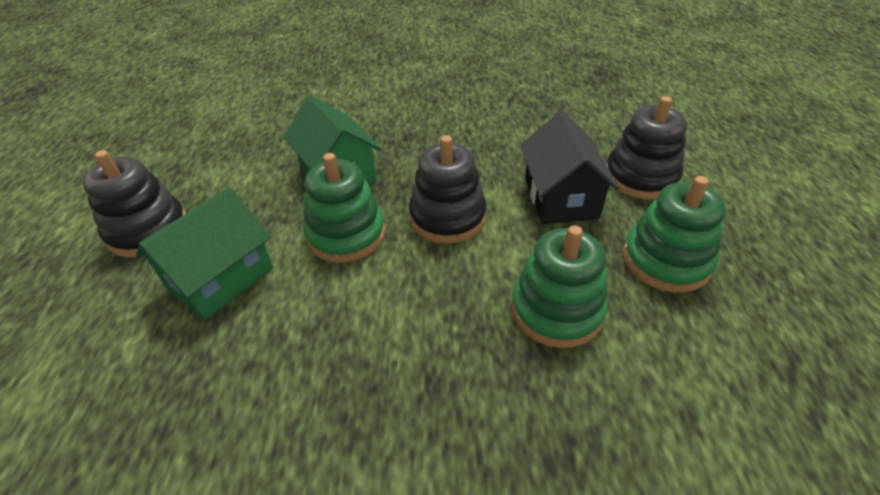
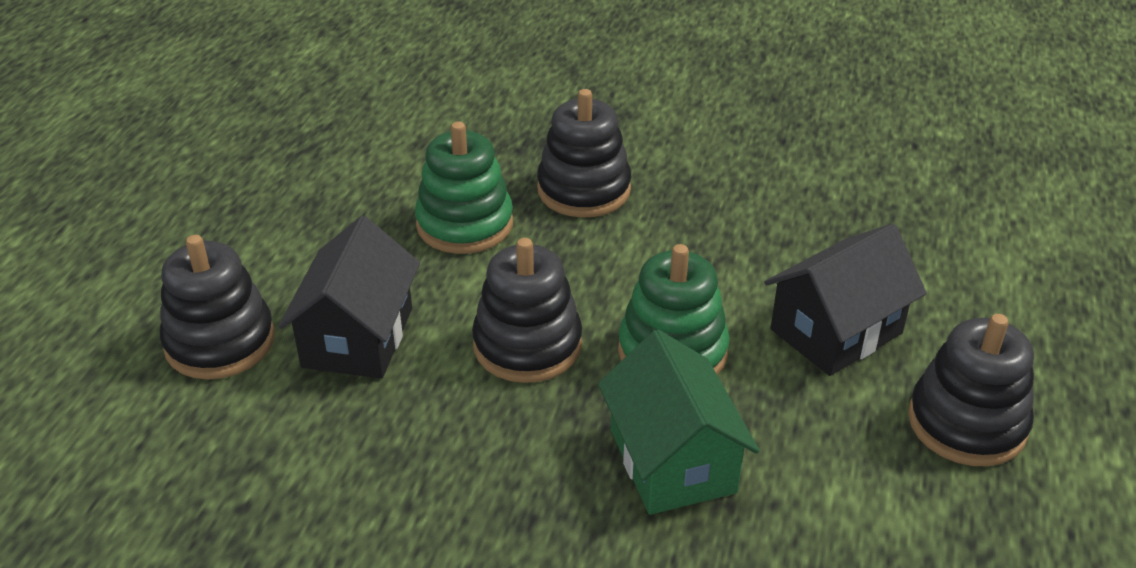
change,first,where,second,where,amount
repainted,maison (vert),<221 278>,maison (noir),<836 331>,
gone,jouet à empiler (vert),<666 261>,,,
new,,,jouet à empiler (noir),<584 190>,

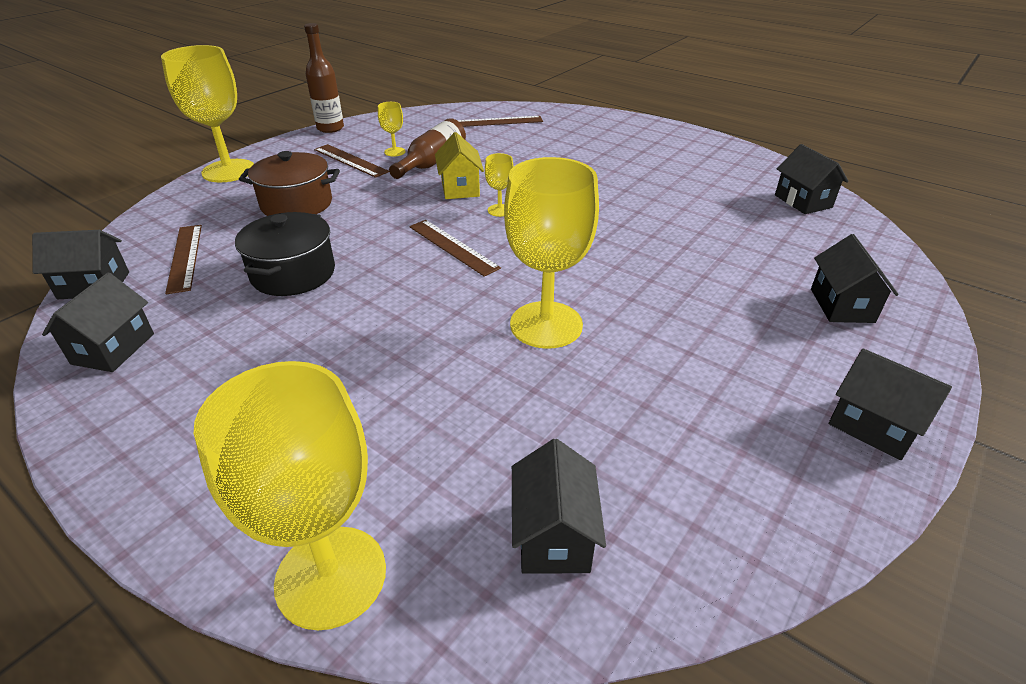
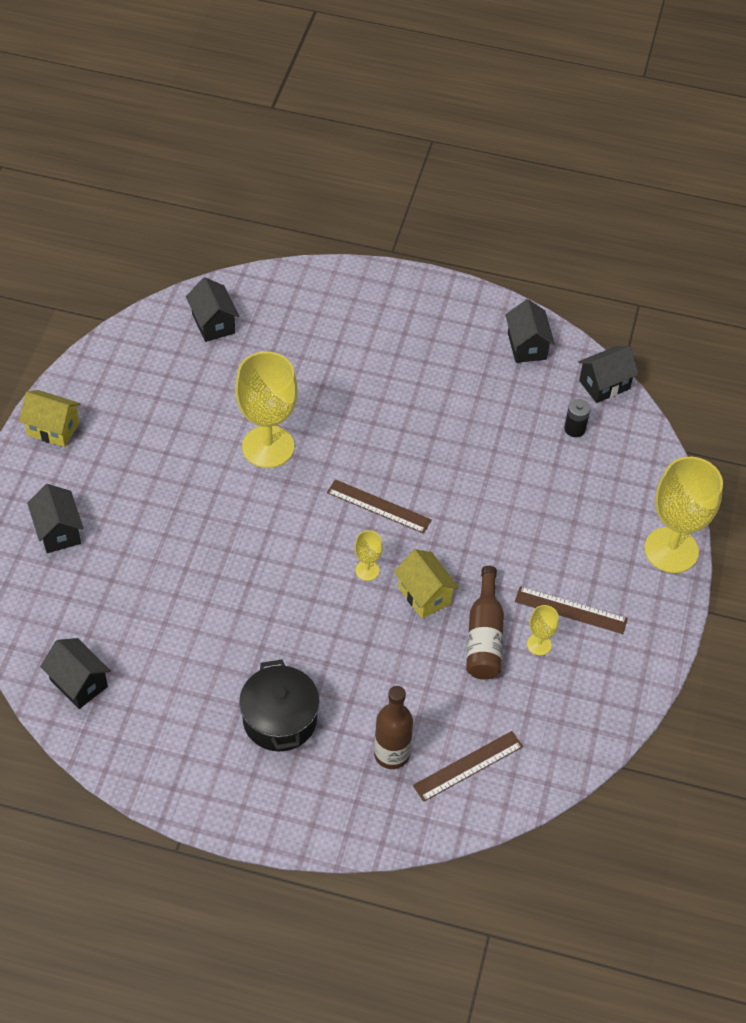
change,first,where,second,where,amount
swapped,règle (marron),<184 257>,pile (noir),<574 429>,
gone,verre à pied (jaune),<331 576>,,,
shifted,marmite (noir),<293 273>,,<279 719>,
gone,marmite (marron),<297 204>,,,
shifted,bouteille (marron),<330 128>,,<391 754>,
repainted,maison (noir),<873 426>,maison (jaune),<53 429>,

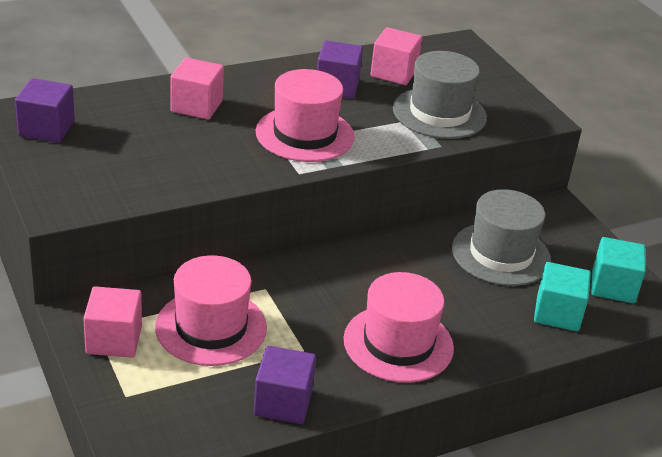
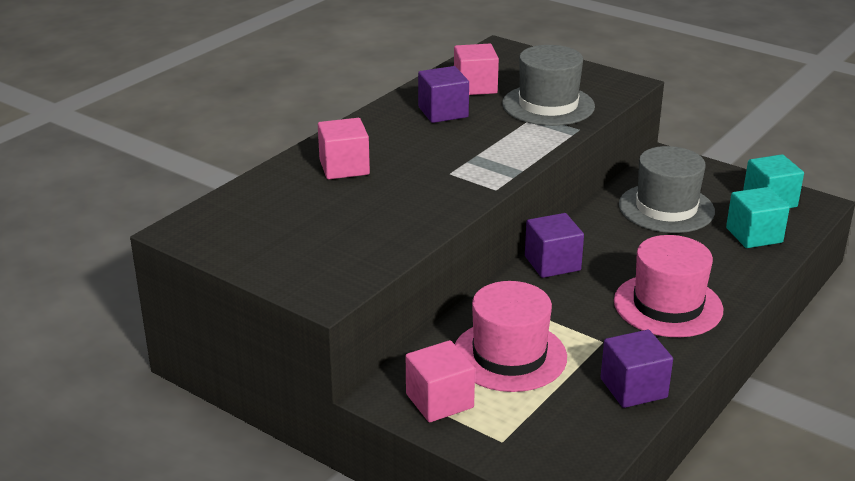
change,first,where,second,where,amount
shifted,cube (violet),<46 129>,,<552 263>,
gone,chapeau (rose),<305 134>,,,

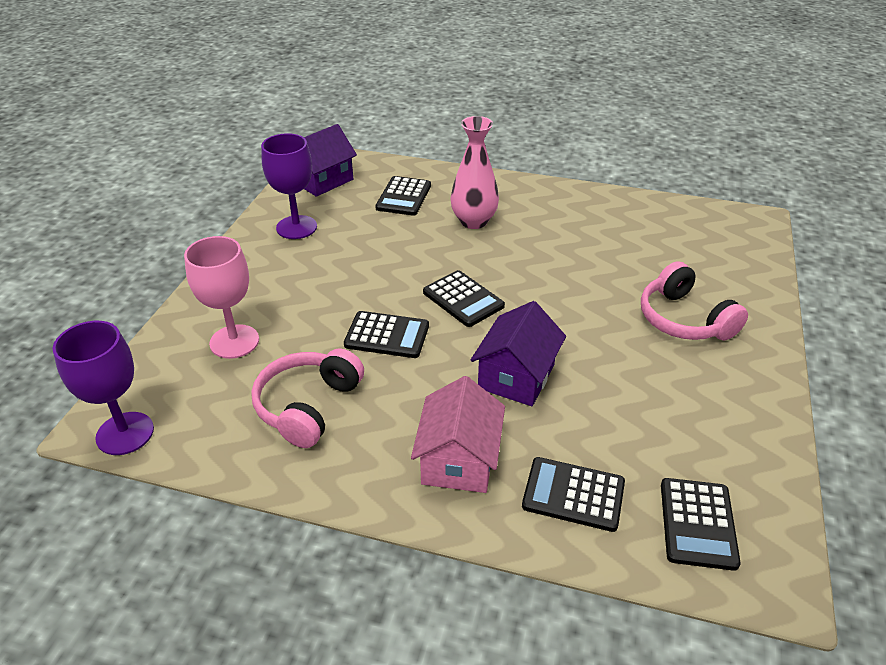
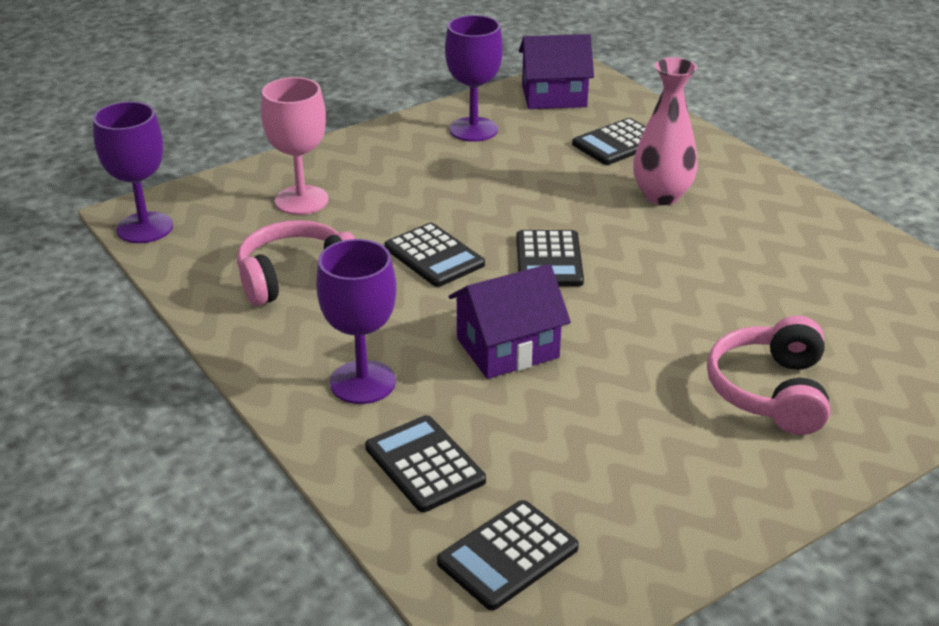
change,first,where,second,where,amount
swapped,maison (rose),<458 460>,verre à pied (violet),<362 382>,

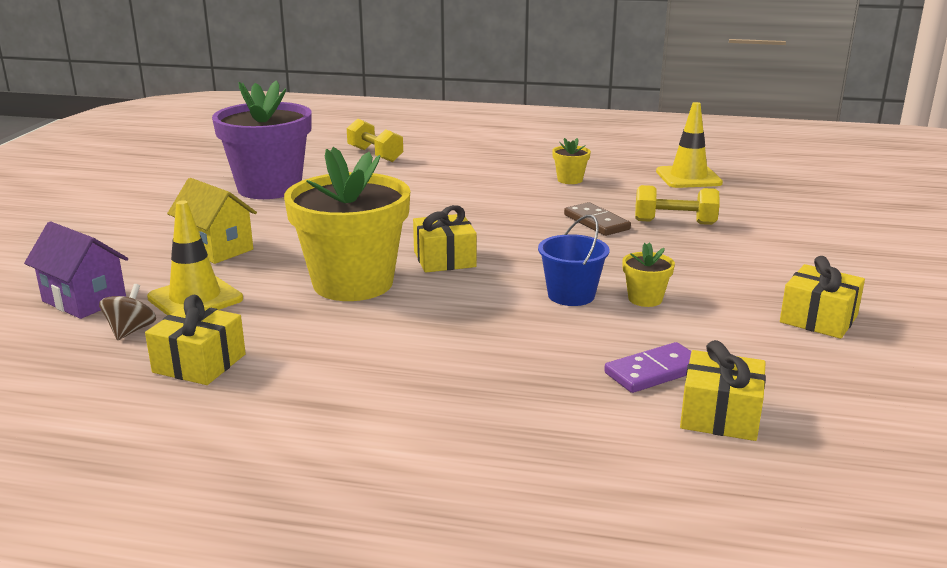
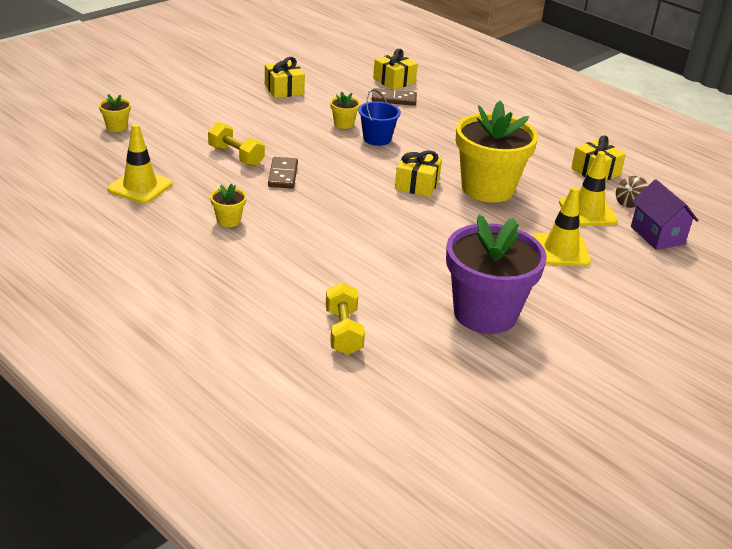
change,first,where,second,where,amount
swapped,maison (jaune),<216 249>,cône de chantier (jaune),<561 250>,
repainted,domino (violet),<654 372>,domino (marron),<394 99>,
new,,,pot de fleurs (jaune),<117 127>,

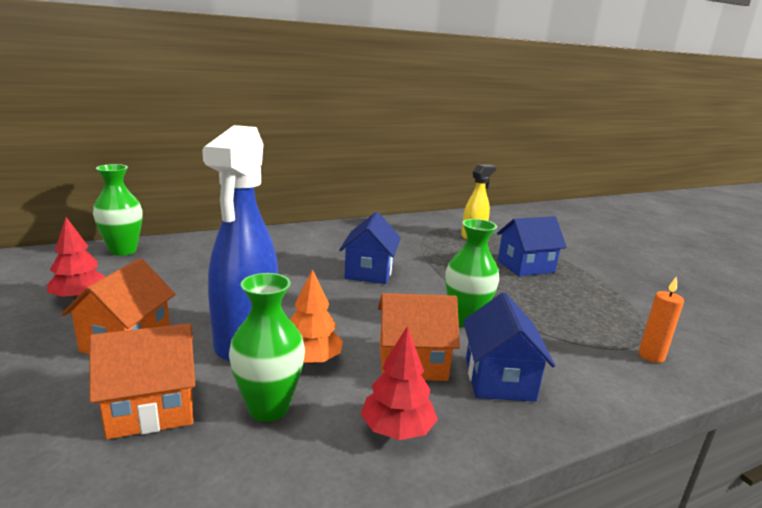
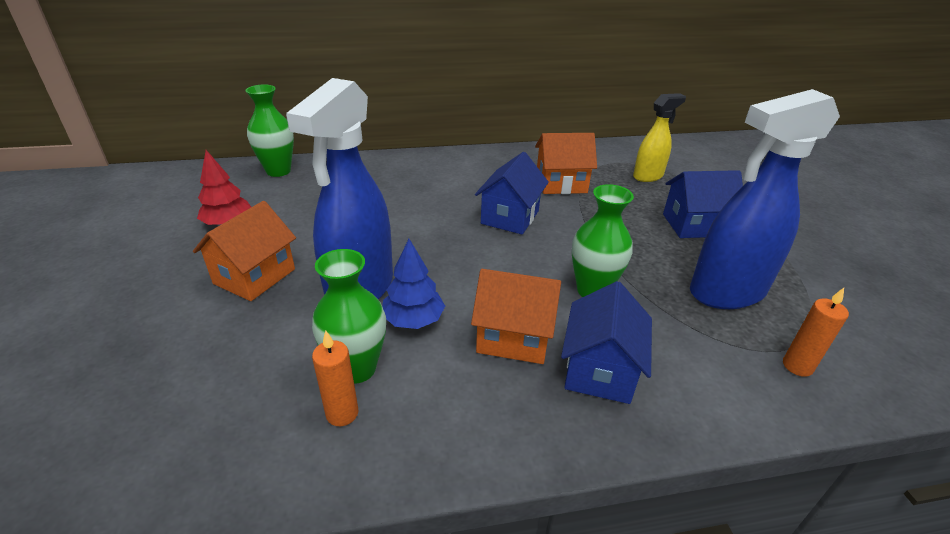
change,first,where,second,where,amount
shifted,maison (orange),<152 409>,,<561 184>,
repainted,arbre (orange),<311 360>,arbre (bleu),<413 320>,
gone,arbre (rouge),<397 429>,,,
new,,,bougie (orange),<342 413>,
new,,,vaporisateur (bleu),<726 292>,

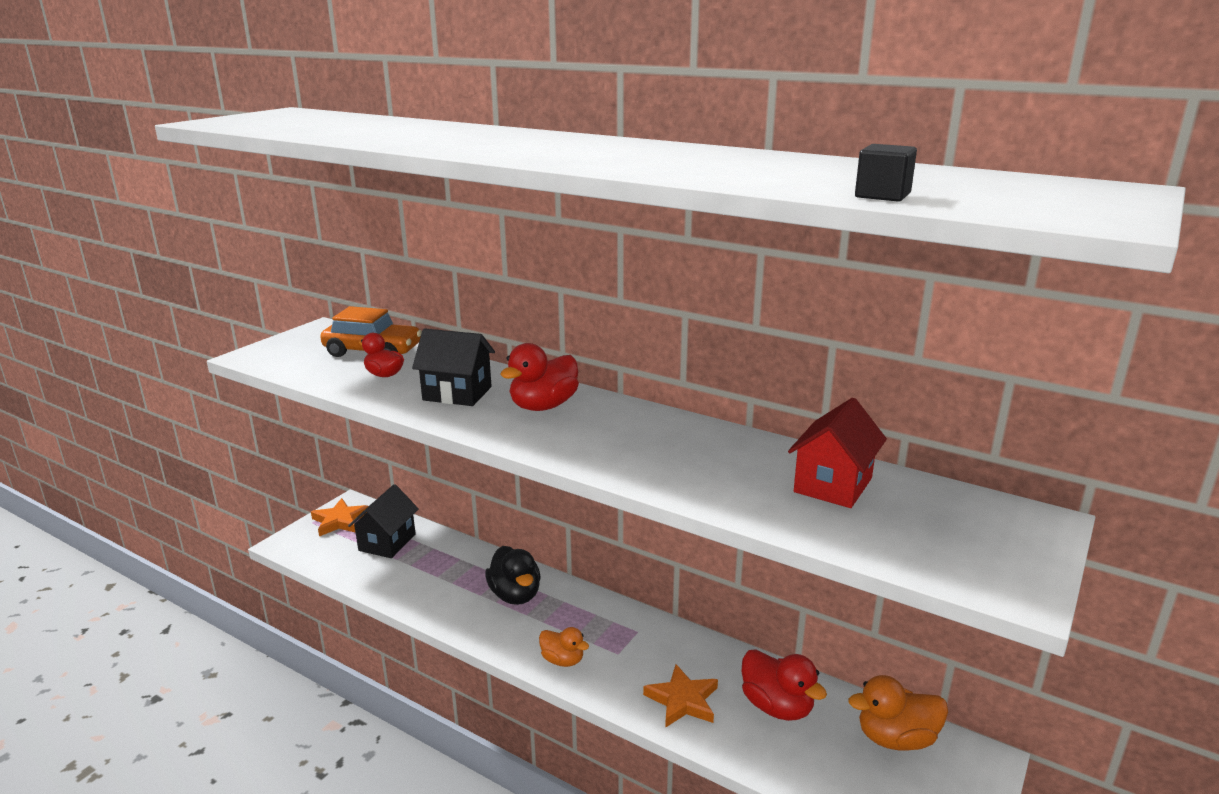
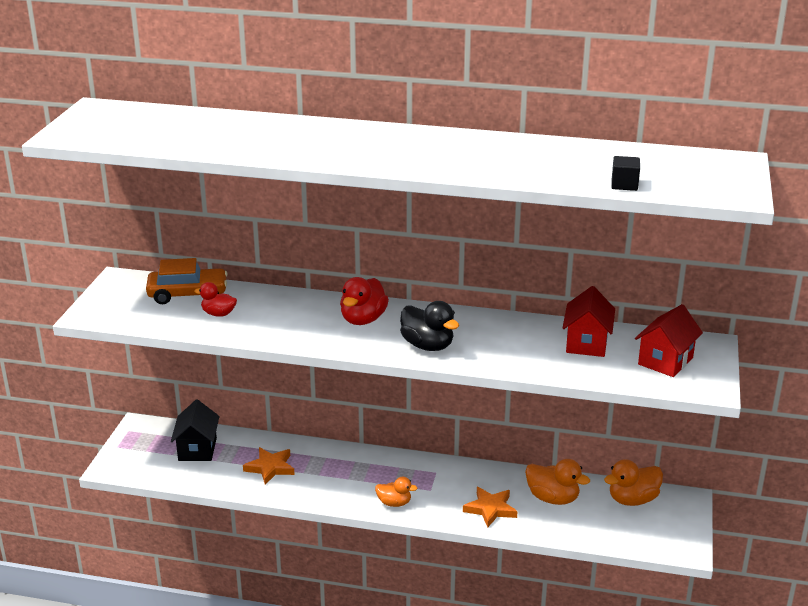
change,first,where,second,where,amount
shifted,étoile (orange),<340 521>,,<270 467>,
gone,maison (noir),<457 393>,,,
shifted,canard (noir),<515 595>,,<427 346>,
repainted,canard (rouge),<777 706>,canard (orange),<553 498>,
new,,,maison (rouge),<665 361>,

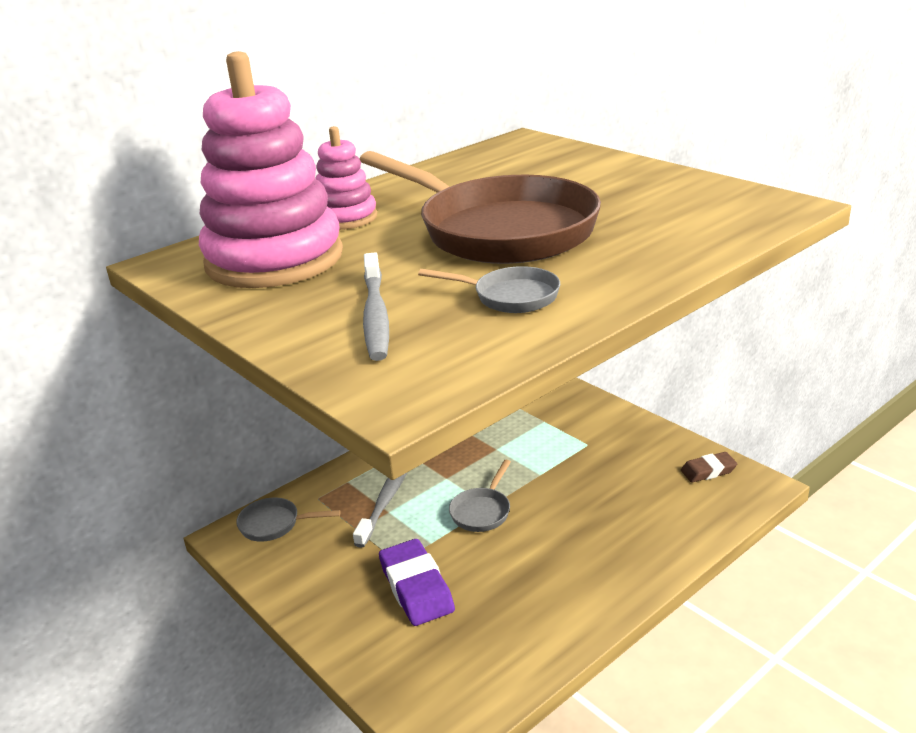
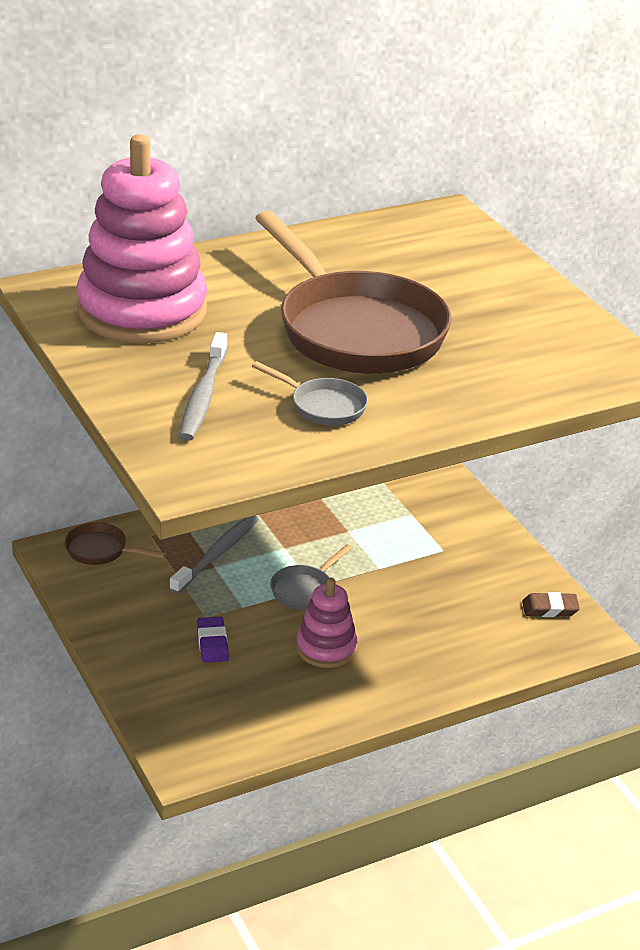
change,first,where,second,where,amount
repainted,poêle (gris),<274 524>,poêle (marron),<101 550>,
shifted,jouet à empiler (rose),<346 218>,,<326 648>,
scaled,gomme (violet),<416 587>,,<212 643>,x0.59

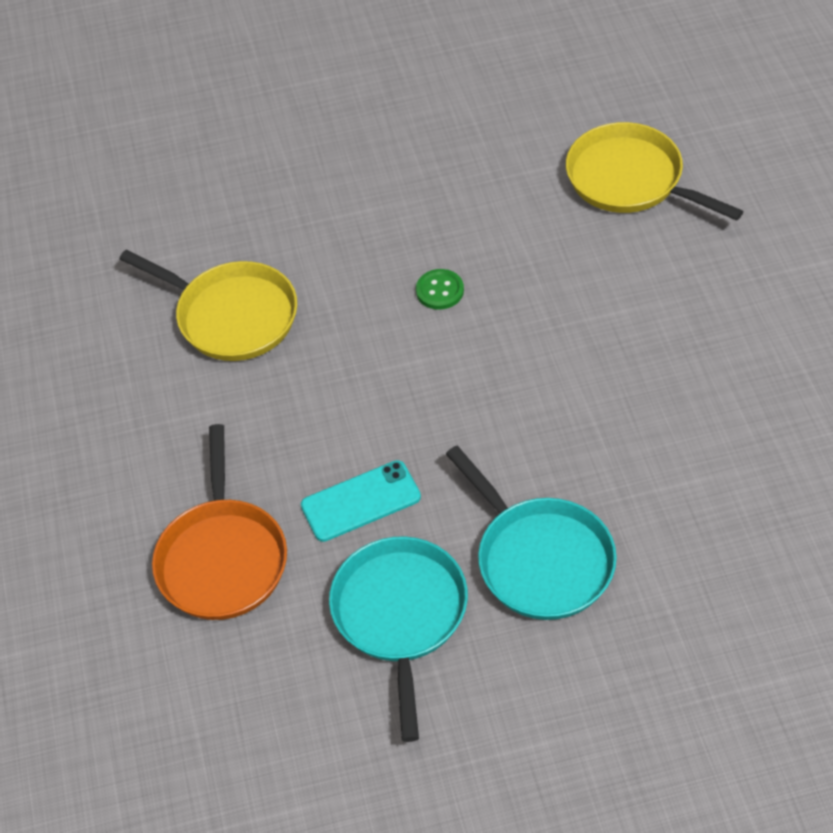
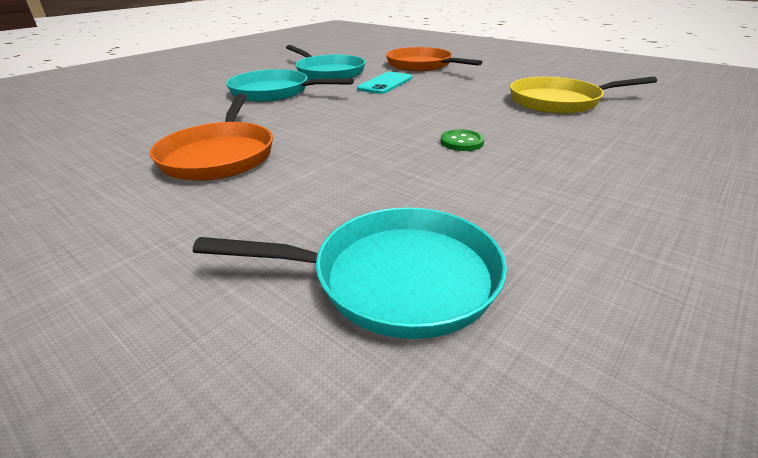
change,first,where,second,where,amount
repainted,poêle (jaune),<630 179>,poêle (turquoise),<395 278>,
new,,,poêle (orange),<219 155>,

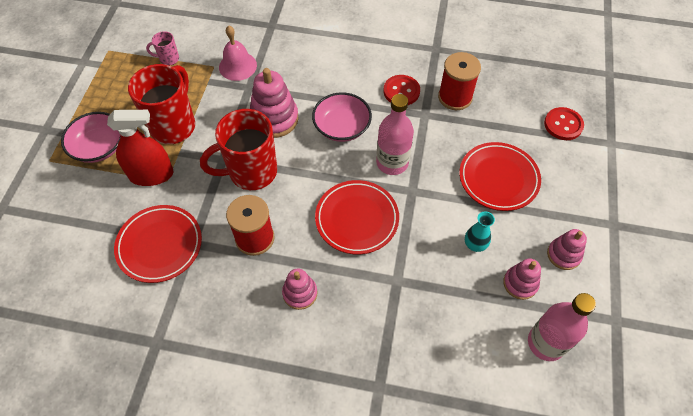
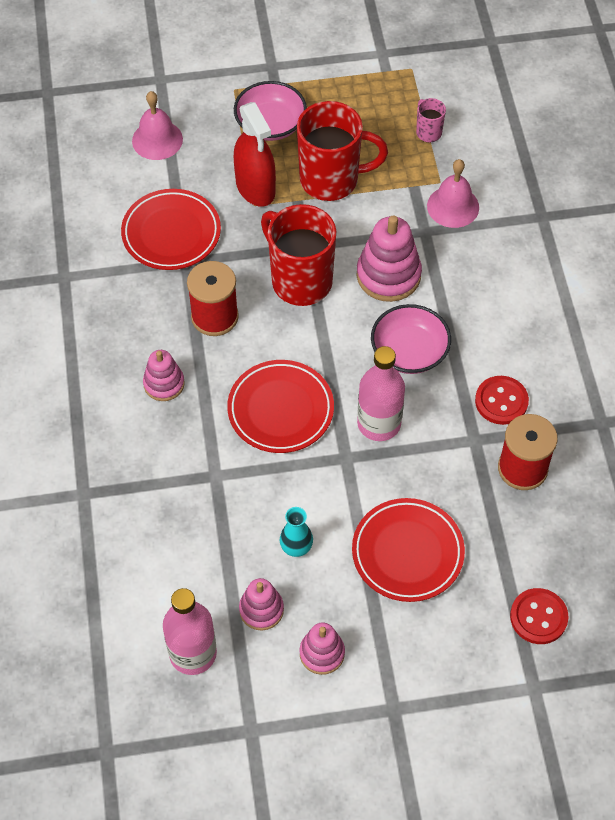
change,first,where,second,where,amount
new,,,cloche (rose),<157 140>,

